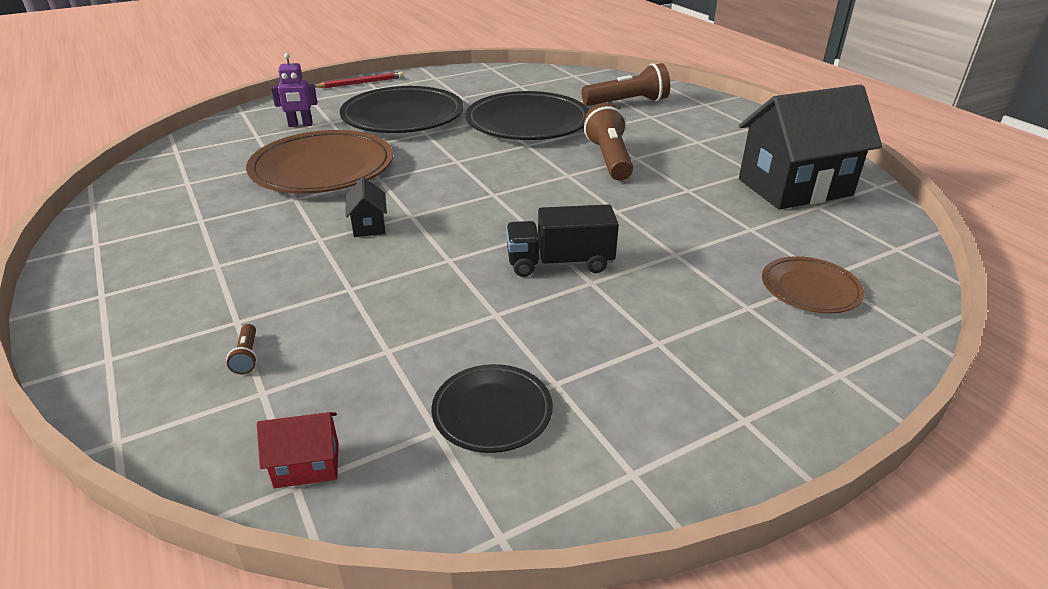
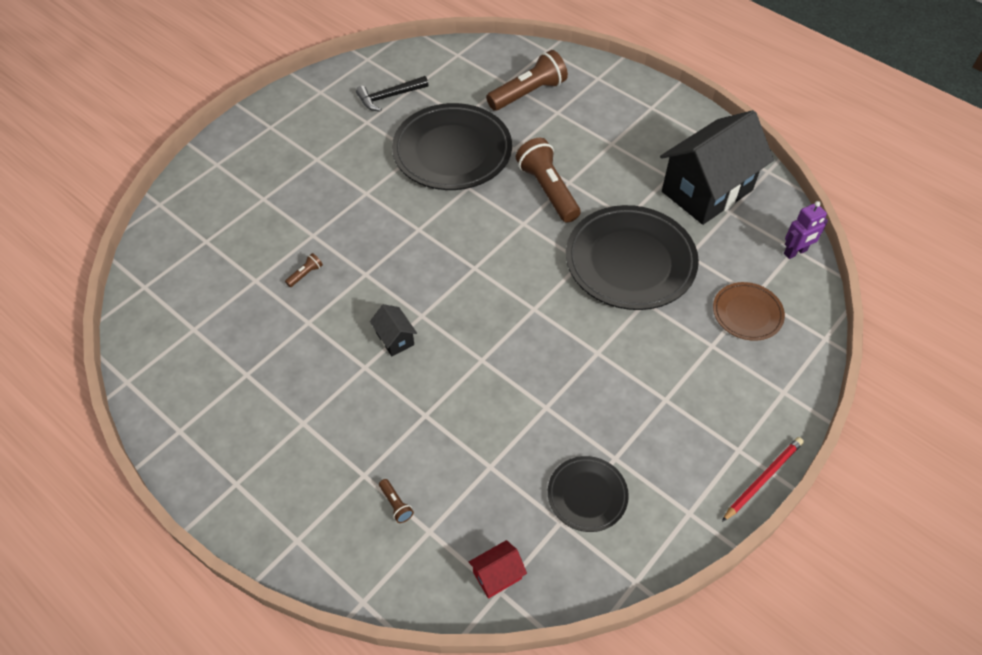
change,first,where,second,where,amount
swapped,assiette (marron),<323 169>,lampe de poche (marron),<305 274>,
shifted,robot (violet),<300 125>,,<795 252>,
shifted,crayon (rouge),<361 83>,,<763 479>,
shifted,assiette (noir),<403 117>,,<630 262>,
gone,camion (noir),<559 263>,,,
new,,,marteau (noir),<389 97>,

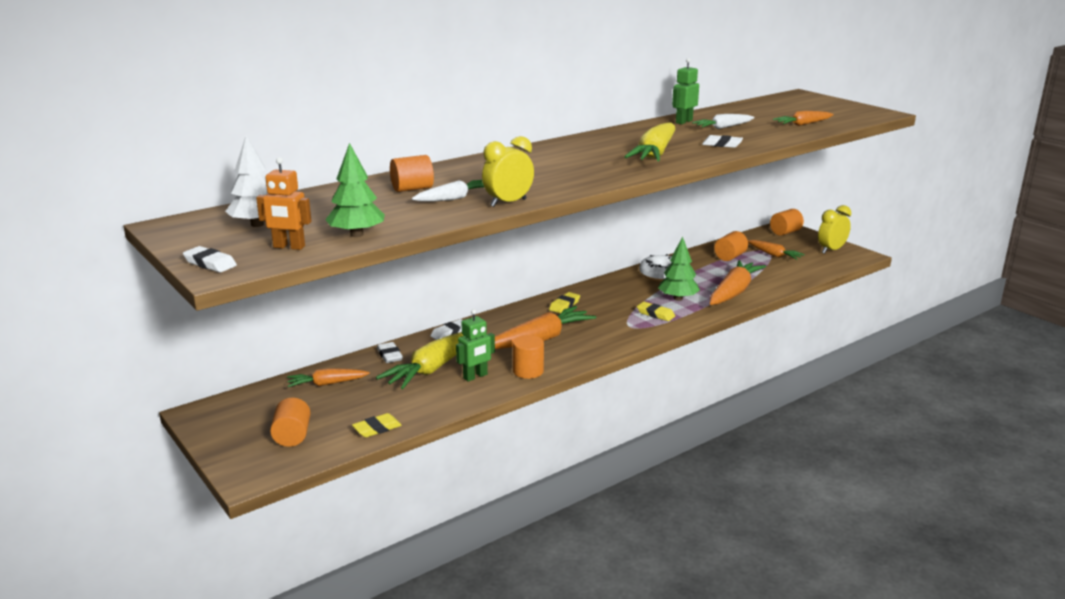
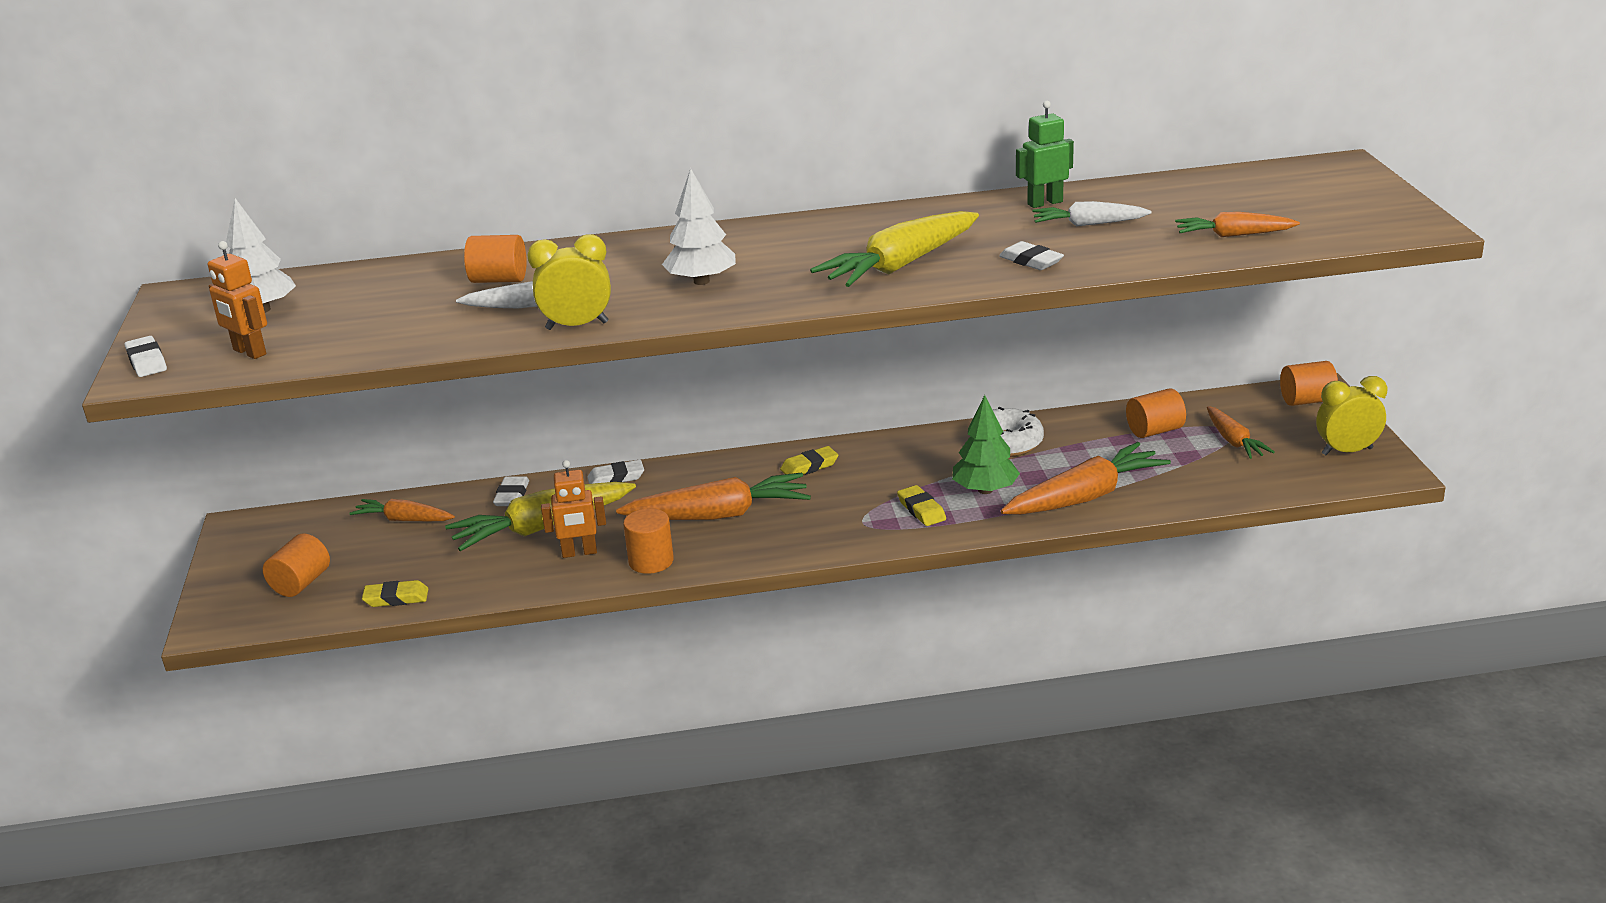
change,first,where,second,where,amount
gone,arbre (vert),<357 234>,,,
repainted,robot (vert),<475 376>,robot (orange),<579 553>,
new,,,arbre (blanc),<701 281>,

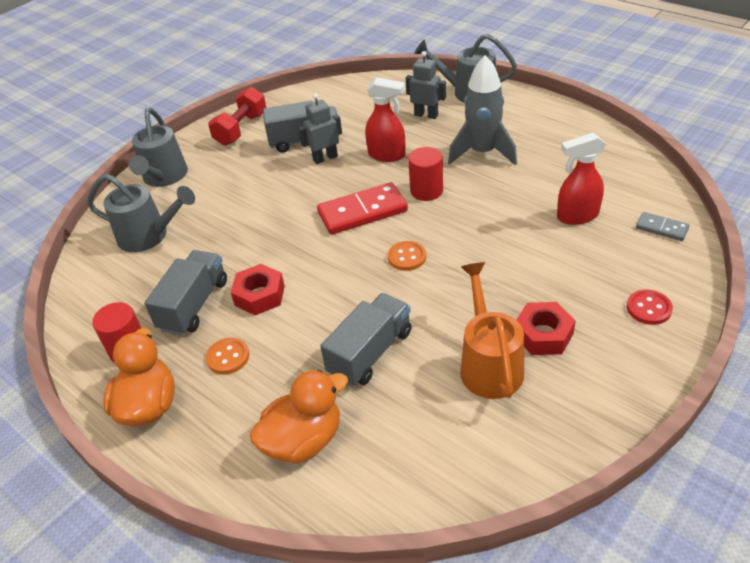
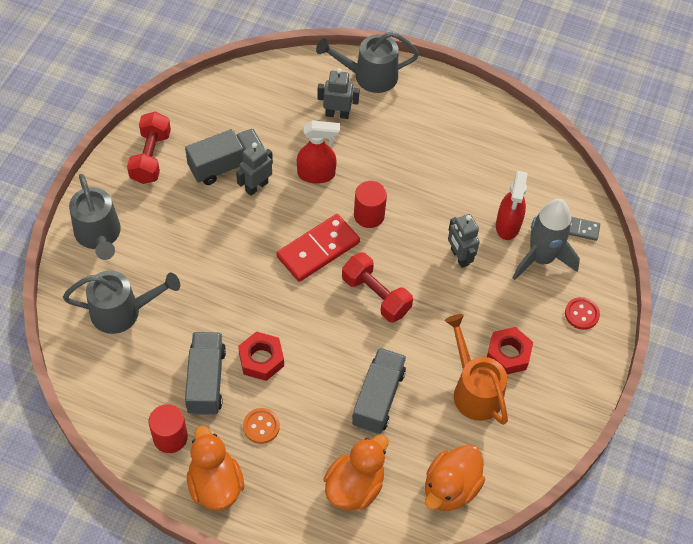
change,first,where,second,where,amount
swapped,bouton (orange),<407 257>,haltère (rouge),<376 295>,
shifted,fusée (gris),<482 153>,,<541 258>,
rotated,vaporisateur (rouge),<577 216>,,<508 225>,45 degrees counterclockwise
new,,,canard (orange),<450 488>,
new,,,robot (gris),<459 257>,

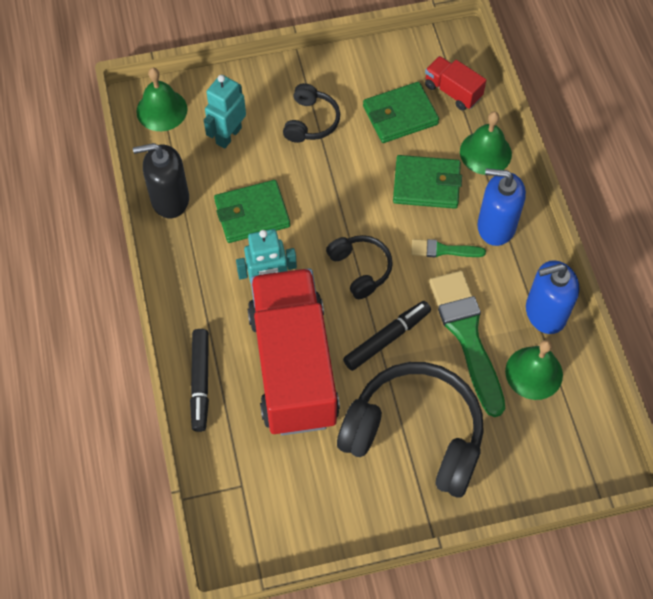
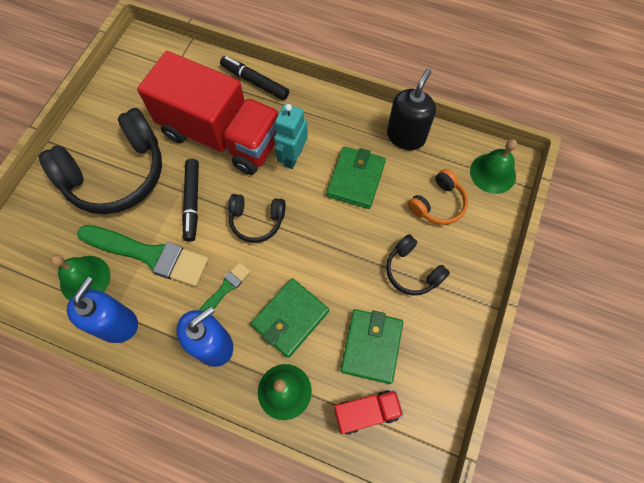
change,first,where,second,where,amount
swapped,robot (turquoise),<228 135>,casque audio (orange),<438 204>,

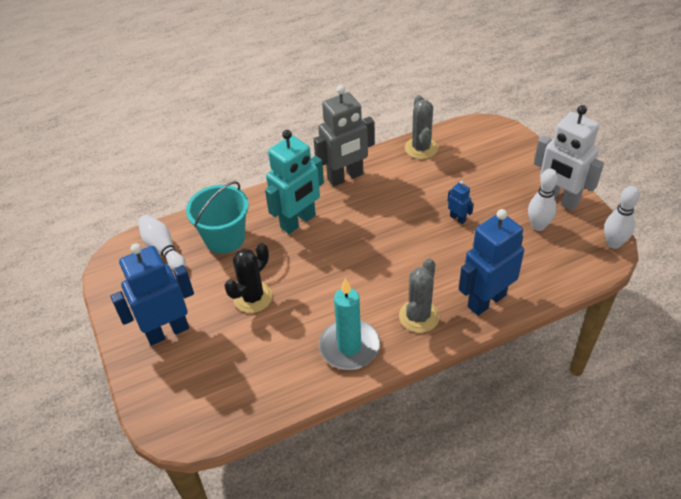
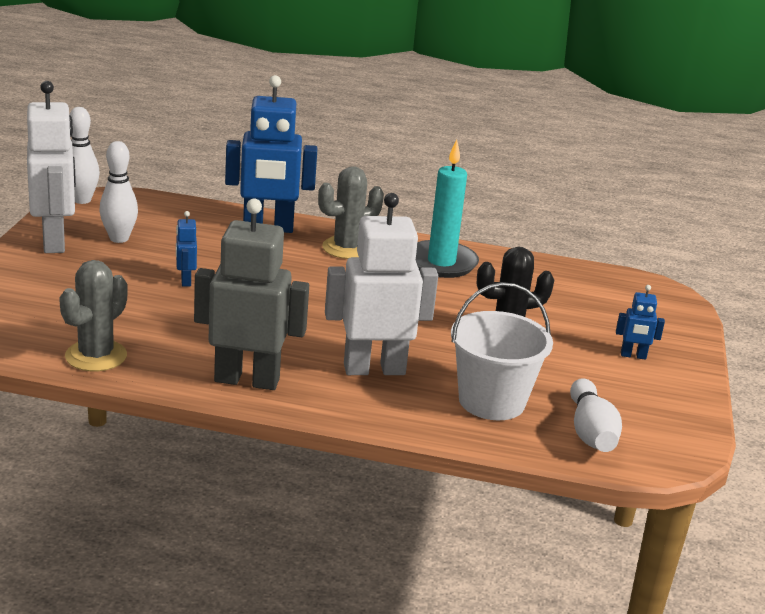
change,first,where,second,where,amount
scaled,robot (bleu),<167 331>,,<633 356>,x0.44
repainted,seau (turquoise),<224 238>,seau (blanc),<491 401>,
repainted,robot (turquoise),<298 222>,robot (blanc),<374 369>,

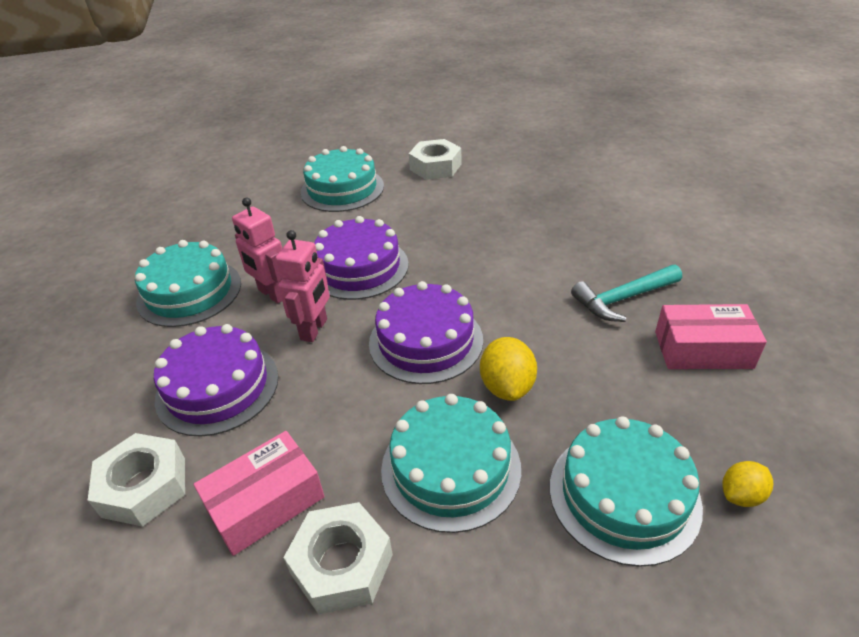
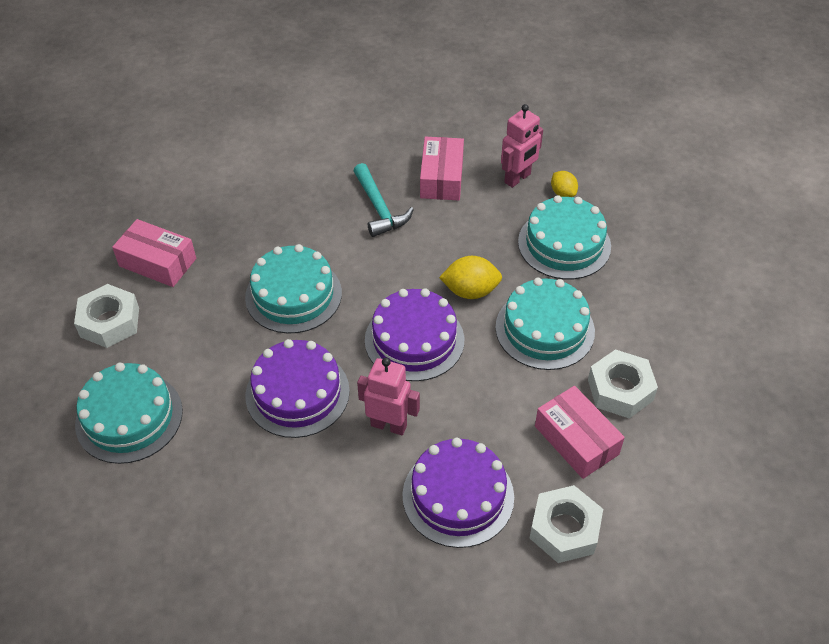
change,first,where,second,where,amount
shifted,gâteau (turquoise),<189 292>,,<293 295>,
shifted,robot (rose),<272 294>,,<517 178>,
new,,,boîte (rose),<157 262>,

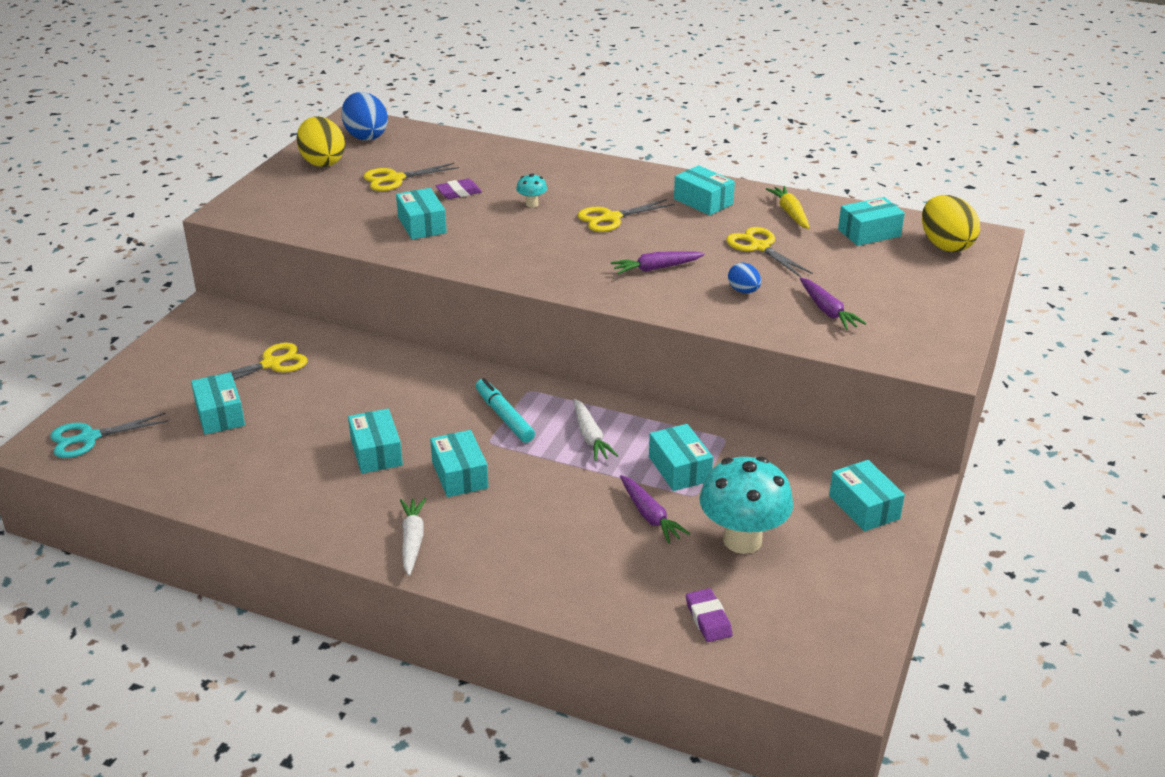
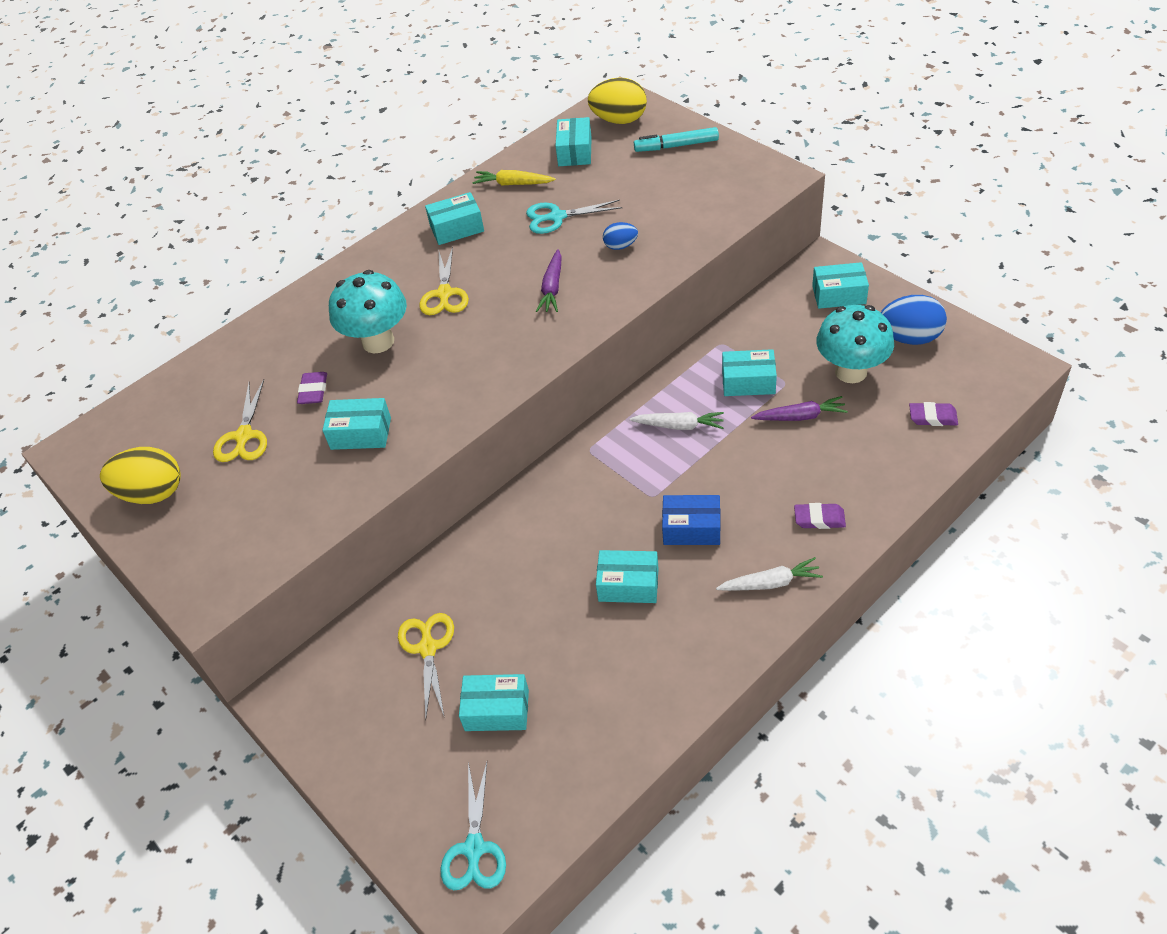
change,first,where,second,where,amount
shifted,œuf (bleu),<366 136>,,<909 338>,
rotated,carotte (blanc),<412 541>,,<770 583>,150 degrees clockwise
repainted,boîte (turquoise),<459 475>,boîte (bleu),<691 528>,
shifted,feutre (turquoise),<504 417>,,<676 146>,
scaled,champignon (turquoise),<532 204>,,<378 341>,x2.32
repainted,ciseaux (jaune),<760 247>,ciseaux (turquoise),<557 217>,
gone,carotte (violet),<827 311>,,,
new,,,gomme (violet),<819 519>,

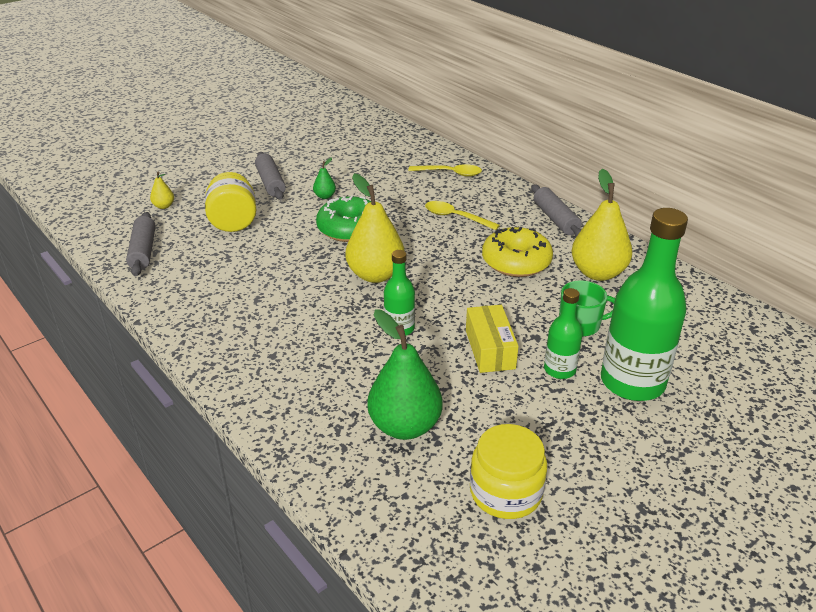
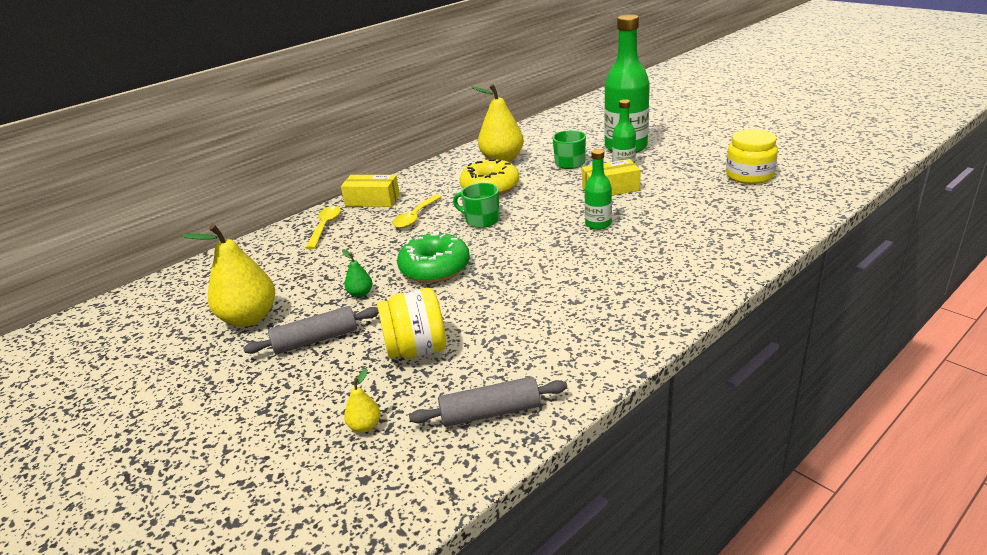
change,first,where,second,where,amount
shifted,poire (jaune),<375 275>,,<249 318>,
gone,poire (vert),<405 426>,,,
gone,rouleau à pâtisserie (gris),<555 219>,,,
new,,,boîte (jaune),<372 200>,
new,,,tasse (vert),<481 220>,

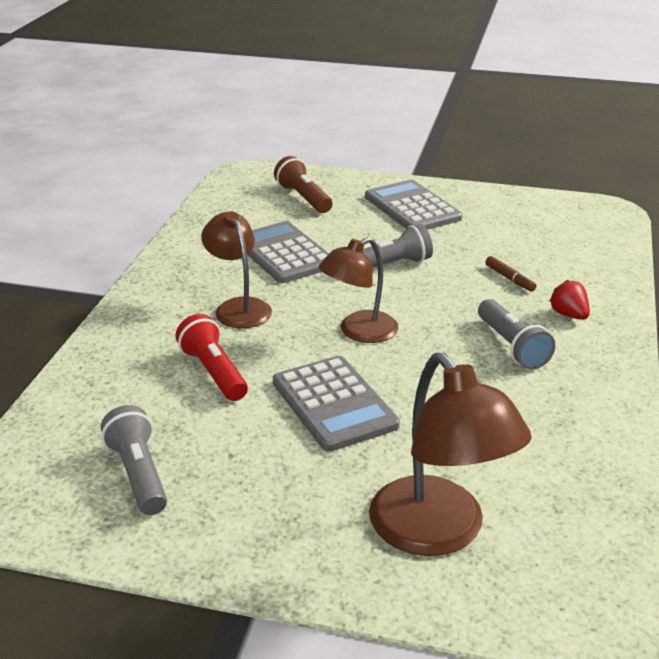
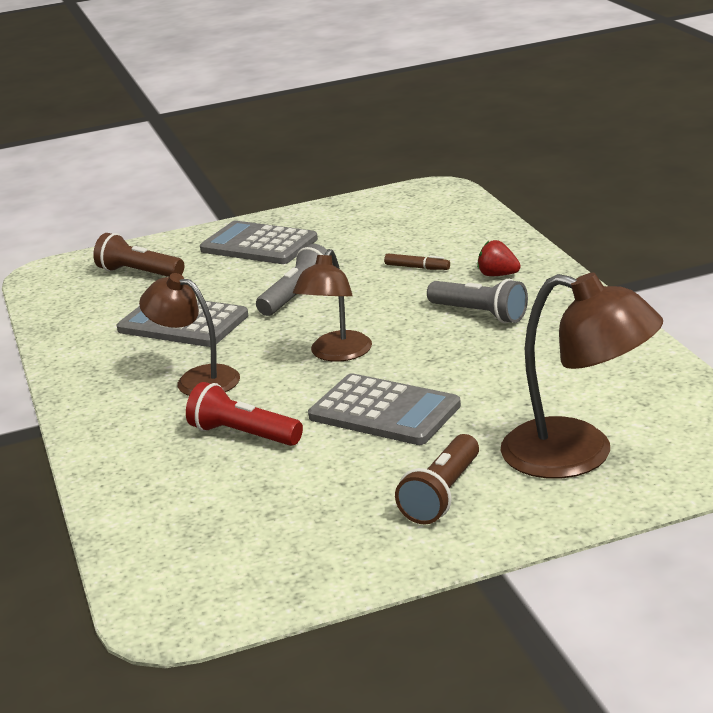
change,first,where,second,where,amount
gone,lampe de poche (gris),<138 474>,,,
new,,,lampe de poche (marron),<442 495>,

